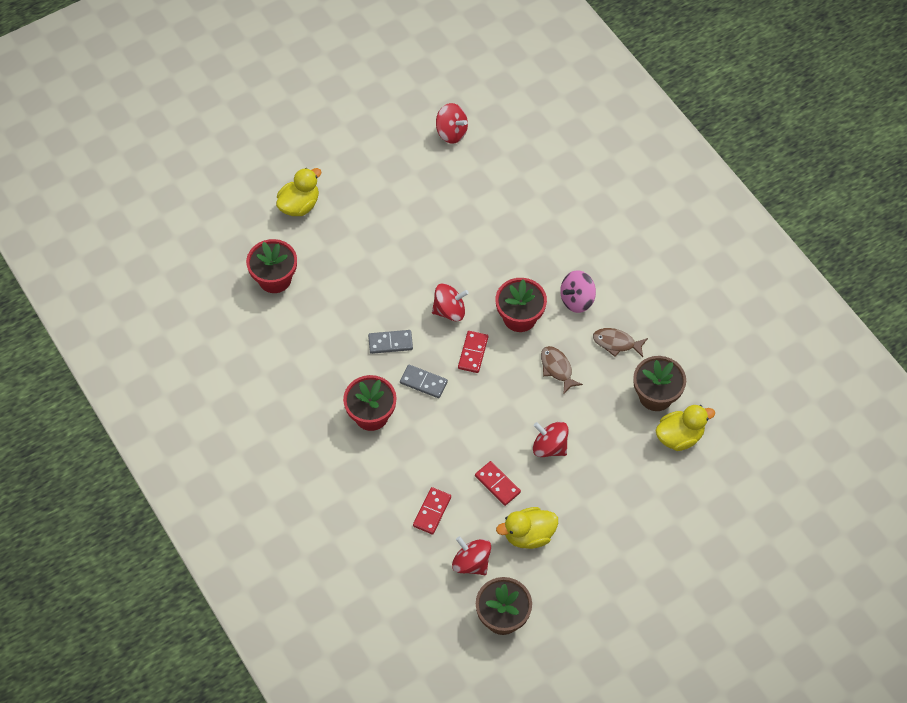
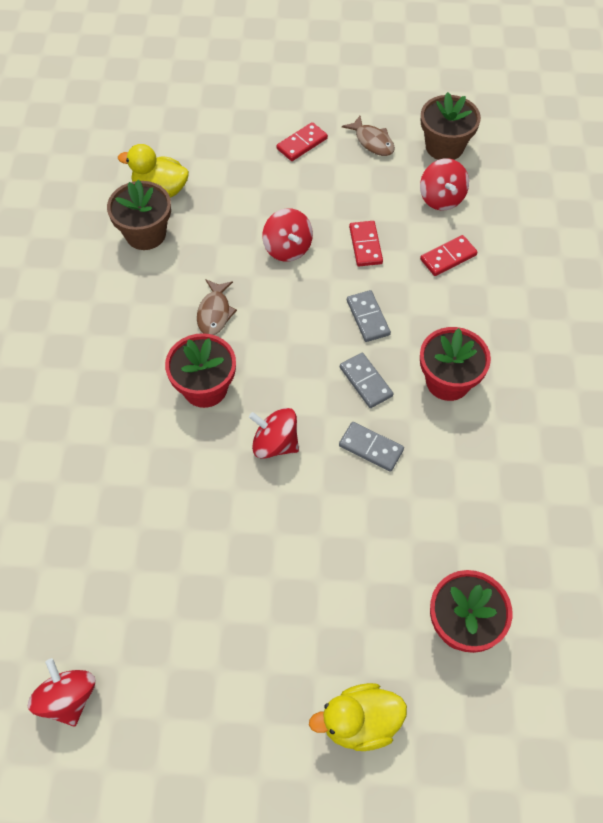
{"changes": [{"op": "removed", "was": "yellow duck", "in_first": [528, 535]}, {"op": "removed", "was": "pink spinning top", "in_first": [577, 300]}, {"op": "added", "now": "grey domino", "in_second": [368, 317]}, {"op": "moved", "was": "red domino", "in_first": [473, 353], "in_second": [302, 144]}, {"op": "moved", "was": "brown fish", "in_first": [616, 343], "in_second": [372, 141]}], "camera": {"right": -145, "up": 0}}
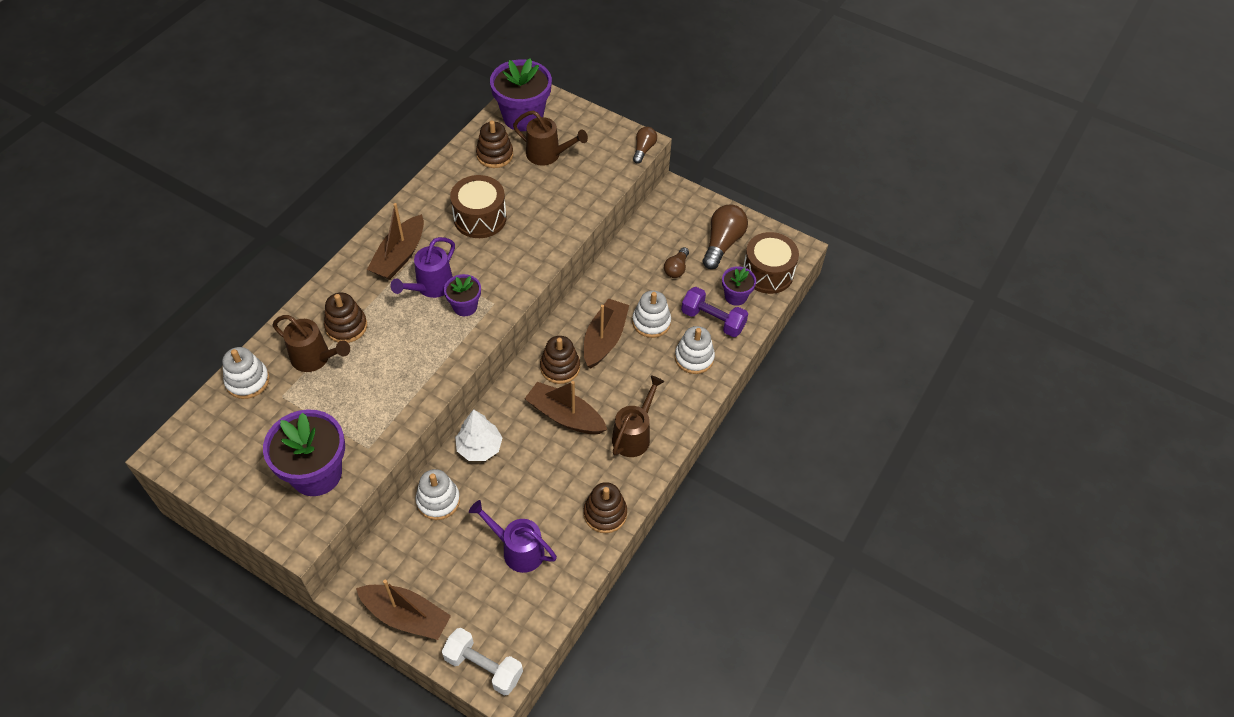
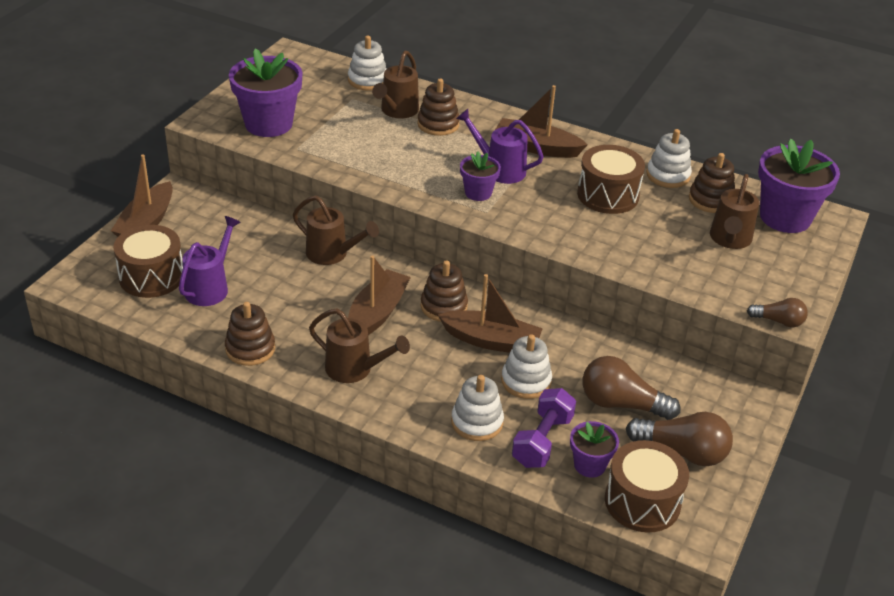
{"changes": [{"op": "removed", "was": "white dumbbell", "in_first": [483, 667]}, {"op": "added", "now": "brown drum", "in_second": [151, 276]}, {"op": "moved", "was": "white stacking toy", "in_first": [438, 500], "in_second": [668, 175]}, {"op": "replaced", "was": "white tree", "now": "brown watering can", "in_first": [479, 447], "in_second": [332, 254]}, {"op": "resized", "was": "brown light bulb", "in_first": [676, 268], "in_second": [621, 404], "ratio": 1.73}], "camera": {"right": 85, "up": -15}}
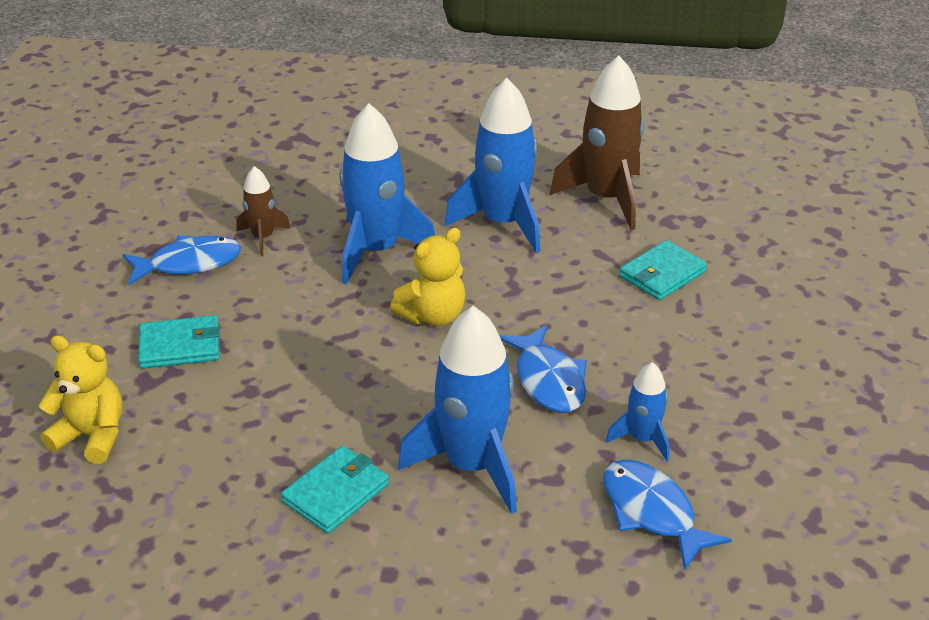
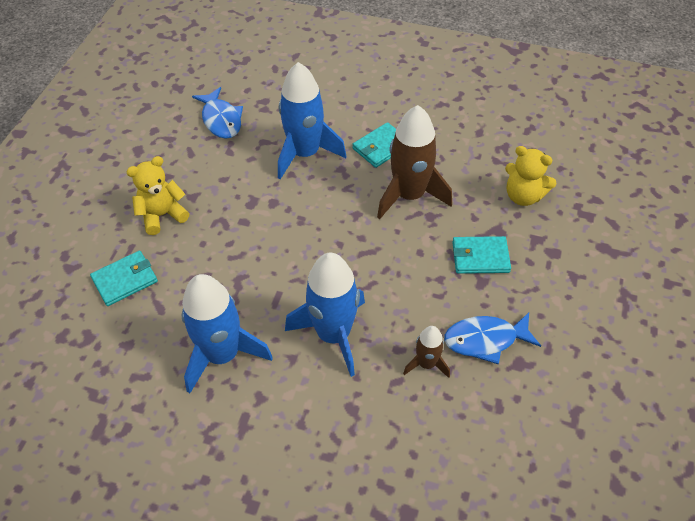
{"changes": [{"op": "removed", "was": "blue fish", "in_first": [548, 380]}, {"op": "removed", "was": "blue rocket", "in_first": [642, 439]}, {"op": "moved", "was": "yellow teddy bear", "in_first": [433, 316], "in_second": [162, 215]}, {"op": "moved", "was": "brown rocket", "in_first": [606, 198], "in_second": [409, 195]}], "camera": {"right": -170, "up": 15}}
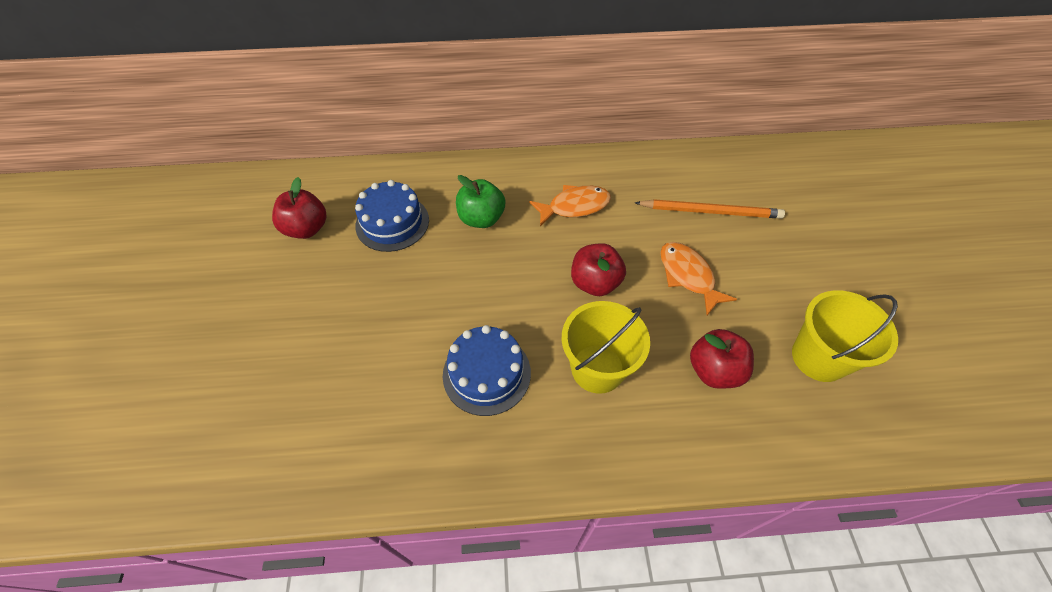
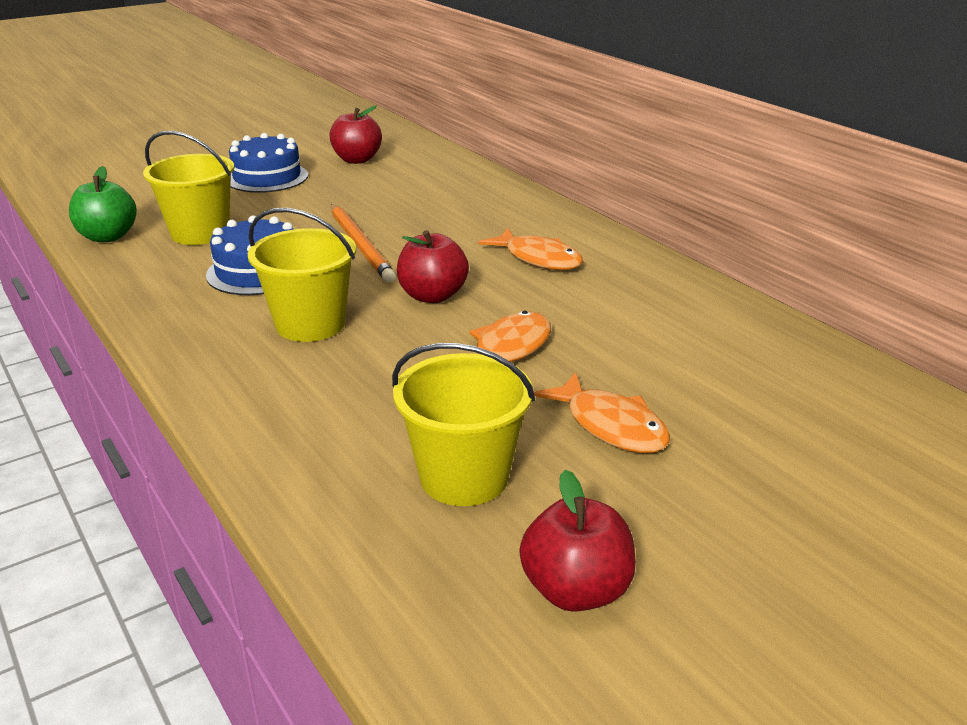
{"changes": [{"op": "added", "now": "yellow bucket", "in_second": [200, 233]}, {"op": "added", "now": "orange fish", "in_second": [610, 426]}, {"op": "moved", "was": "blue cake", "in_first": [392, 223], "in_second": [267, 177]}, {"op": "moved", "was": "green apple", "in_first": [481, 219], "in_second": [108, 237]}, {"op": "moved", "was": "orange pencil", "in_first": [710, 211], "in_second": [360, 245]}, {"op": "moved", "was": "red apple", "in_first": [714, 370], "in_second": [576, 590]}], "camera": {"right": 60, "up": -25}}
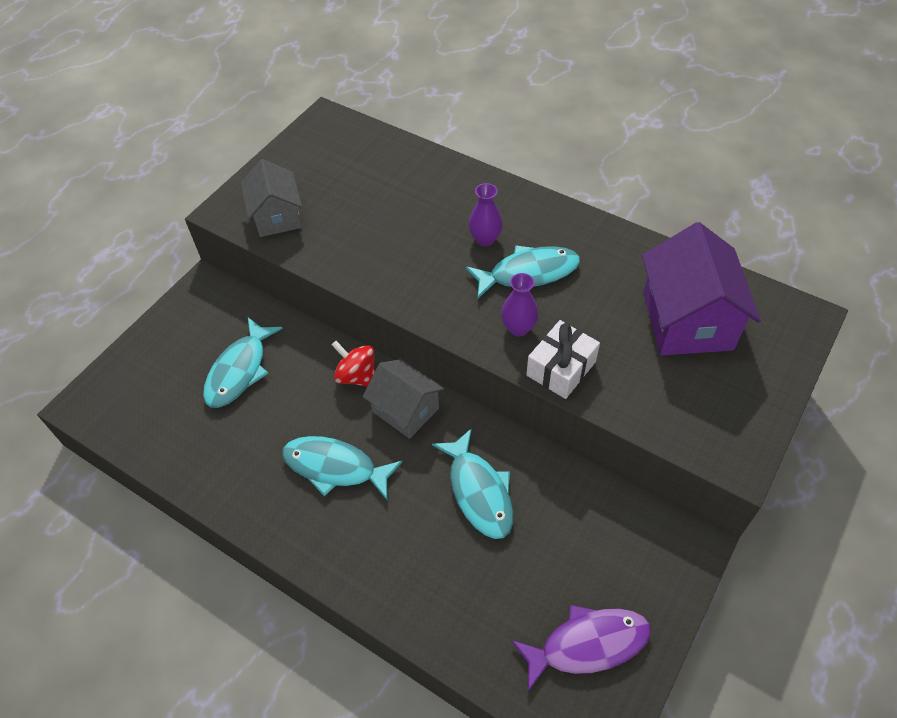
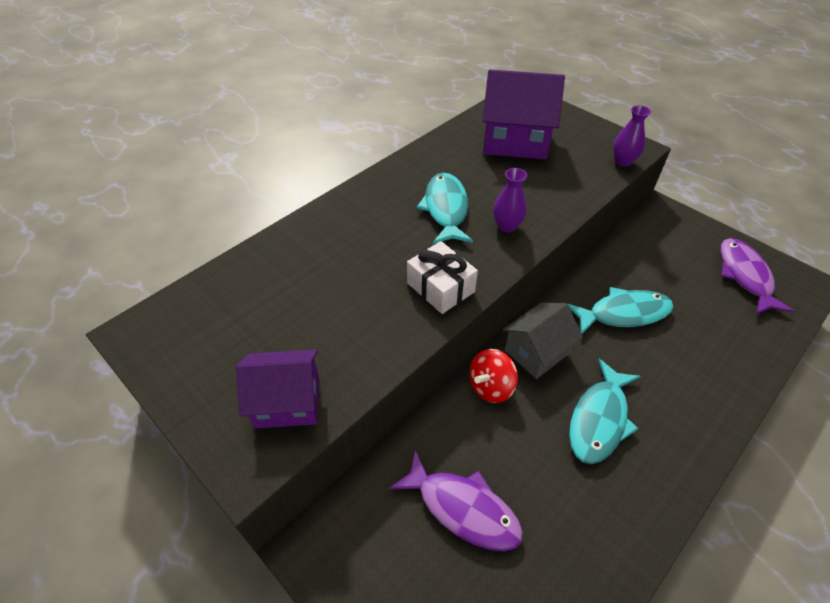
{"changes": [{"op": "moved", "was": "purple vase", "in_first": [485, 239], "in_second": [623, 161]}, {"op": "moved", "was": "white gift", "in_first": [561, 368], "in_second": [440, 287]}, {"op": "recoloured", "was": "turquoise fish", "now": "purple fish", "in_first": [239, 370], "in_second": [462, 508]}, {"op": "recoloured", "was": "grey house", "now": "purple house", "in_first": [277, 216], "in_second": [287, 401]}], "camera": {"right": -80, "up": -5}}
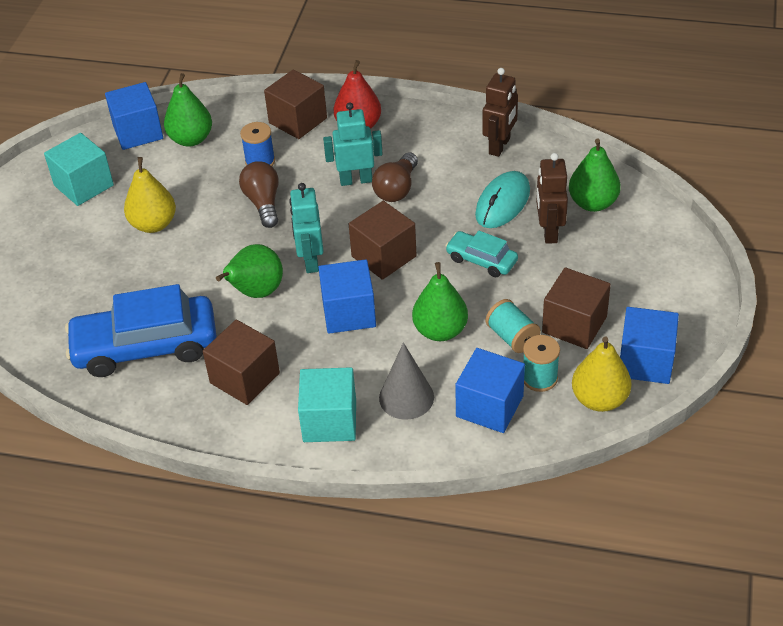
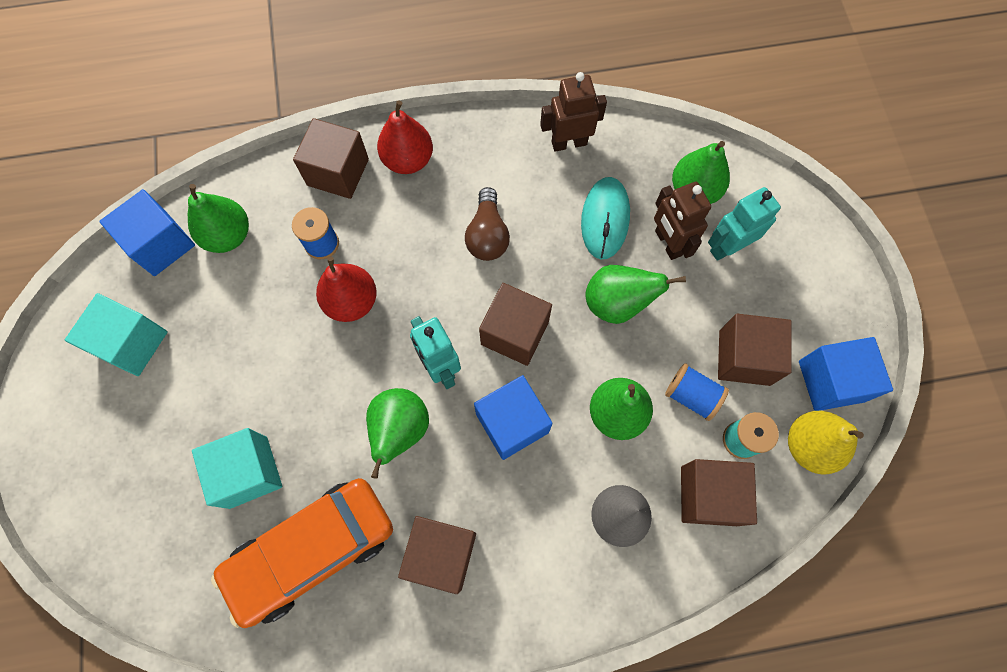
{"changes": [{"op": "removed", "was": "yellow pear", "in_first": [153, 224]}, {"op": "moved", "was": "turquoise cube", "in_first": [329, 421], "in_second": [248, 472]}, {"op": "moved", "was": "turquoise robot", "in_first": [356, 180], "in_second": [727, 247]}, {"op": "replaced", "was": "brown light bulb", "now": "red pear", "in_first": [263, 203], "in_second": [352, 301]}, {"op": "replaced", "was": "turquoise car", "now": "green pear", "in_first": [481, 260], "in_second": [617, 304]}, {"op": "recoloured", "was": "blue car", "now": "orange car", "in_first": [145, 346], "in_second": [311, 551]}, {"op": "recoloured", "was": "blue cube", "now": "brown cube", "in_first": [489, 406], "in_second": [708, 495]}, {"op": "recoloured", "was": "turquoise spool", "now": "blue spool", "in_first": [512, 337], "in_second": [691, 396]}, {"op": "turned", "was": "brown robot", "in_first": [500, 146], "in_second": [569, 143], "clockwise": -105}], "camera": {"right": -25, "up": 25}}
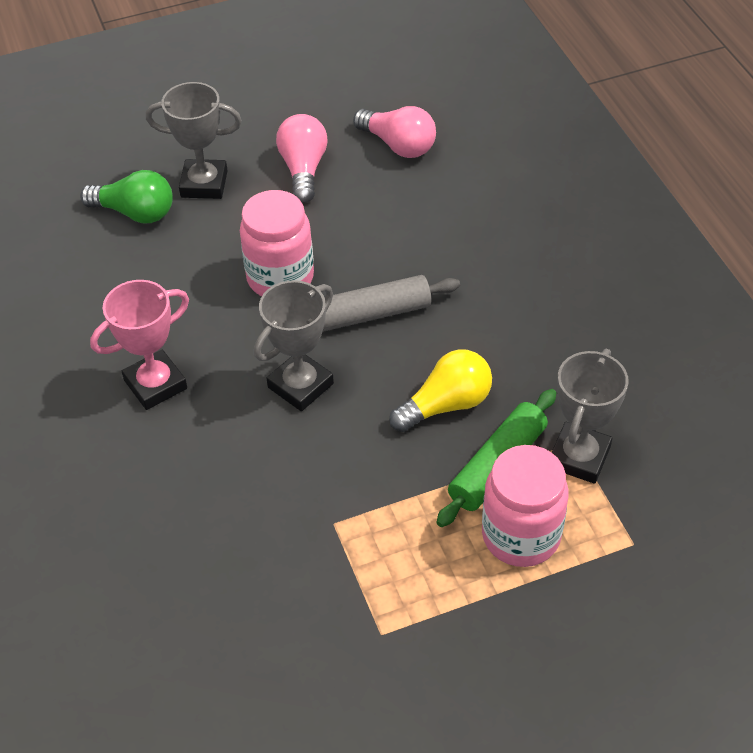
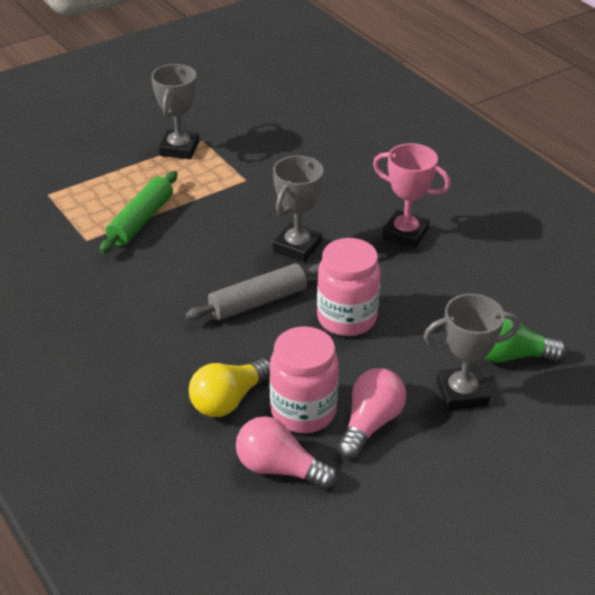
{"changes": [{"op": "moved", "was": "yellow light bulb", "in_first": [446, 405], "in_second": [229, 400]}, {"op": "moved", "was": "pink jar", "in_first": [521, 535], "in_second": [303, 411]}, {"op": "moved", "was": "grey trophy", "in_first": [579, 457], "in_second": [179, 149]}, {"op": "turned", "was": "pink trophy", "in_first": [155, 384], "in_second": [405, 233], "clockwise": 75}, {"op": "turned", "was": "pink light bulb", "in_first": [303, 169], "in_second": [370, 424], "clockwise": -135}], "camera": {"right": 165, "up": -10}}
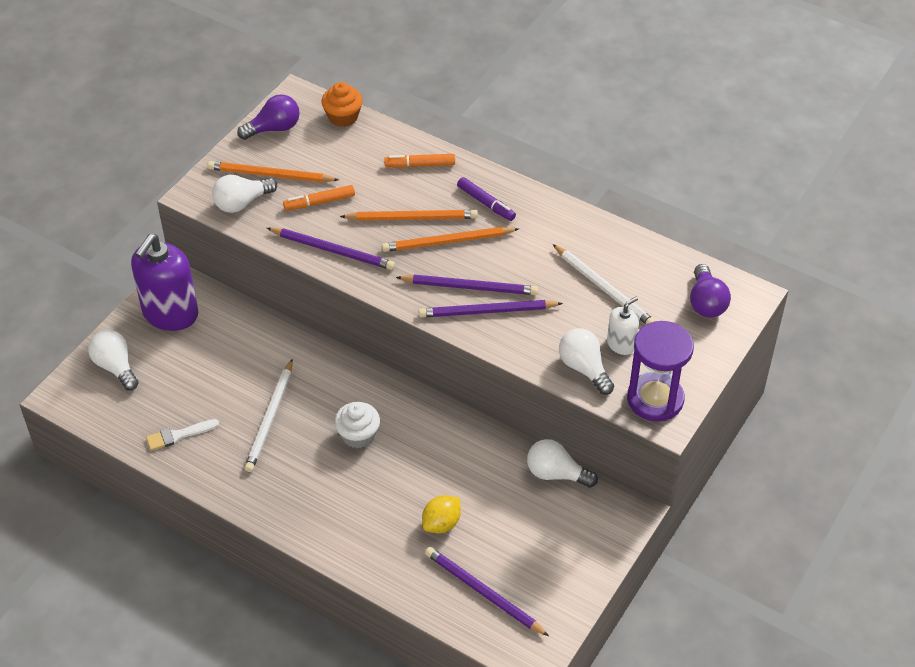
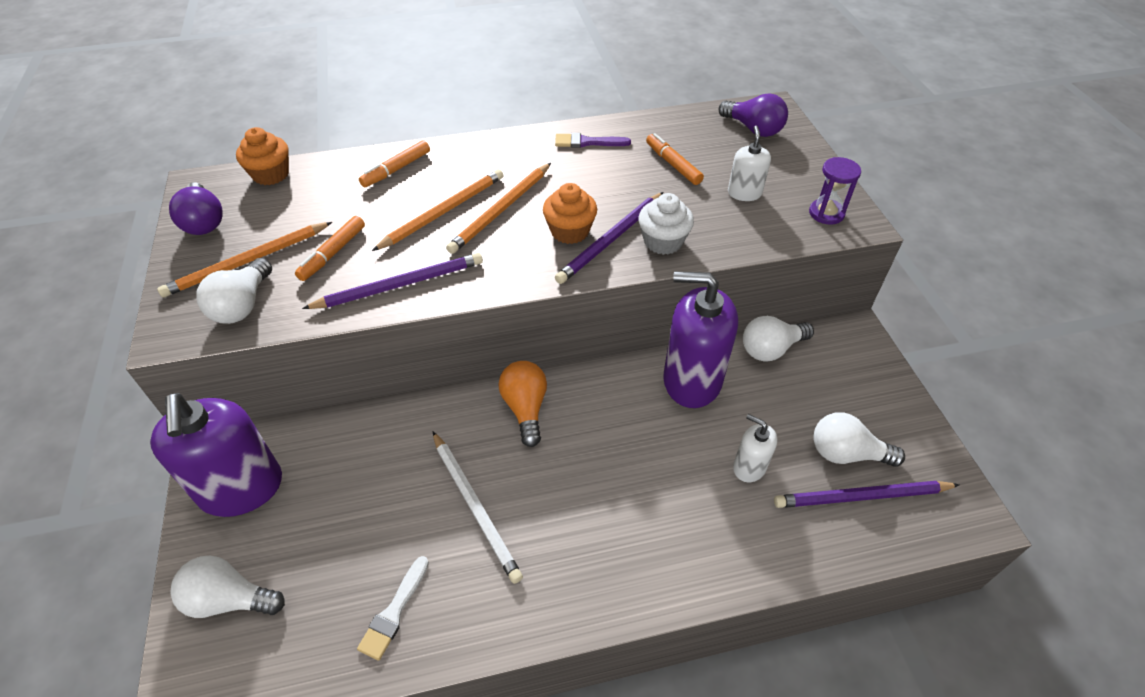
{"changes": [{"op": "removed", "was": "purple marker", "in_first": [486, 203]}, {"op": "added", "now": "orange light bulb", "in_second": [525, 408]}, {"op": "added", "now": "purple brush", "in_second": [587, 142]}, {"op": "added", "now": "purple soap dispenser", "in_second": [691, 380]}, {"op": "moved", "was": "white cupcake", "in_first": [358, 435], "in_second": [663, 241]}, {"op": "moved", "was": "white light bulb", "in_first": [584, 368], "in_second": [846, 453]}, {"op": "replaced", "was": "purple pencil", "now": "orange cupcake", "in_first": [470, 287], "in_second": [570, 231]}, {"op": "replaced", "was": "yellow lemon", "now": "white soap dispenser", "in_first": [441, 523], "in_second": [749, 467]}, {"op": "replaced", "was": "white pencil", "now": "orange marker", "in_first": [604, 288], "in_second": [673, 164]}, {"op": "turned", "was": "purple light bulb", "in_first": [274, 128], "in_second": [204, 222], "clockwise": 135}, {"op": "resized", "was": "purple hourglass", "in_first": [655, 399], "in_second": [826, 213], "ratio": 0.56}], "camera": {"right": -45, "up": 0}}
